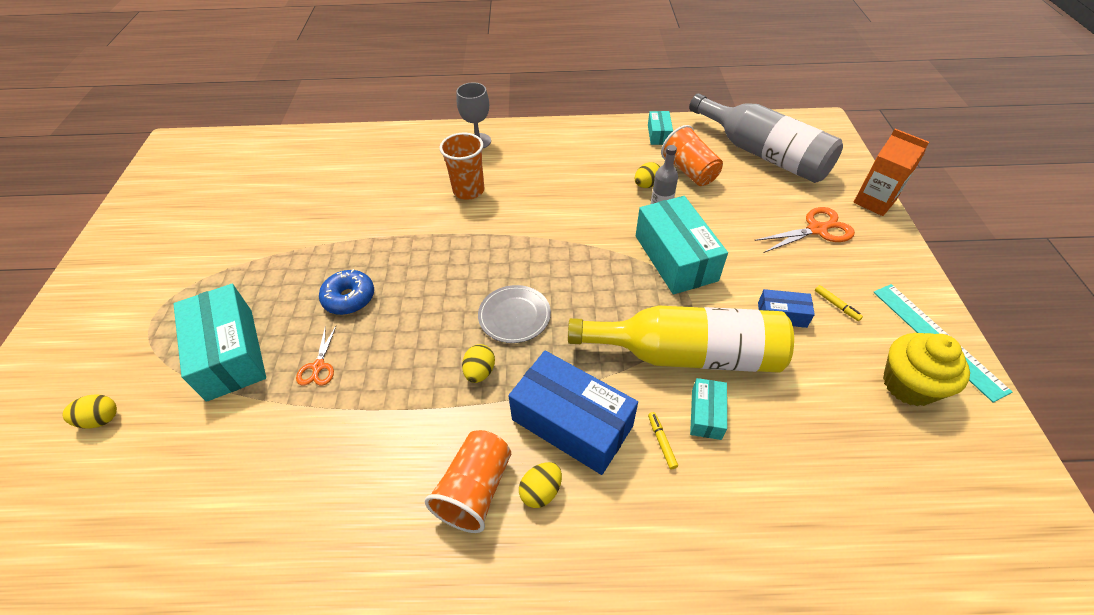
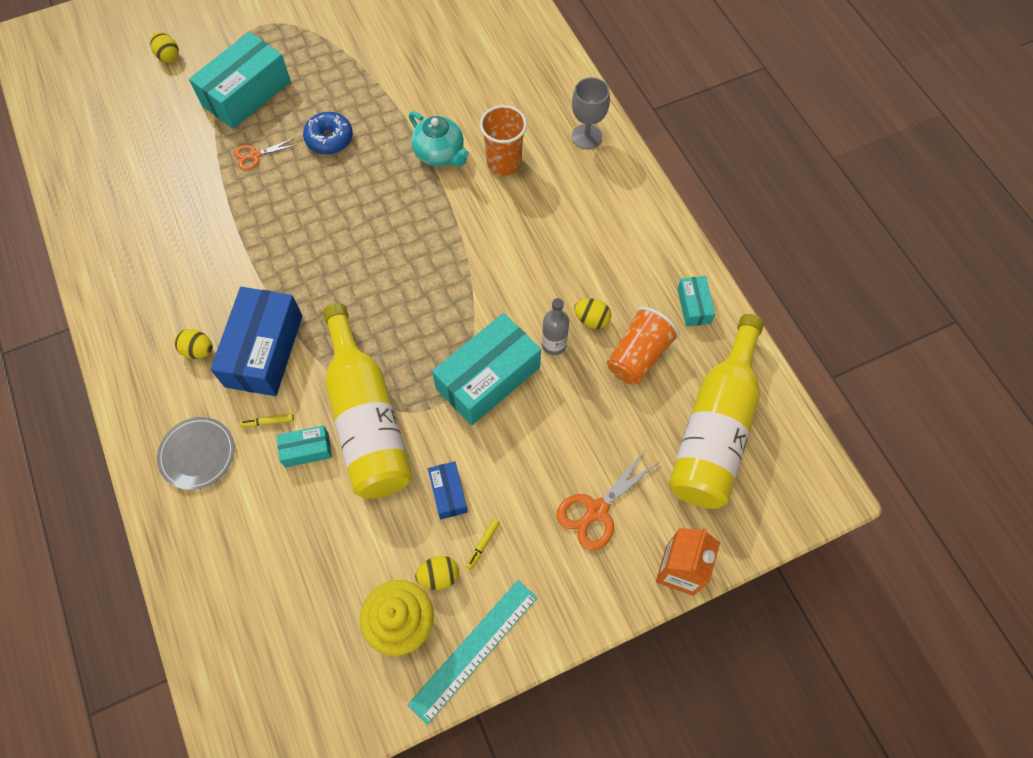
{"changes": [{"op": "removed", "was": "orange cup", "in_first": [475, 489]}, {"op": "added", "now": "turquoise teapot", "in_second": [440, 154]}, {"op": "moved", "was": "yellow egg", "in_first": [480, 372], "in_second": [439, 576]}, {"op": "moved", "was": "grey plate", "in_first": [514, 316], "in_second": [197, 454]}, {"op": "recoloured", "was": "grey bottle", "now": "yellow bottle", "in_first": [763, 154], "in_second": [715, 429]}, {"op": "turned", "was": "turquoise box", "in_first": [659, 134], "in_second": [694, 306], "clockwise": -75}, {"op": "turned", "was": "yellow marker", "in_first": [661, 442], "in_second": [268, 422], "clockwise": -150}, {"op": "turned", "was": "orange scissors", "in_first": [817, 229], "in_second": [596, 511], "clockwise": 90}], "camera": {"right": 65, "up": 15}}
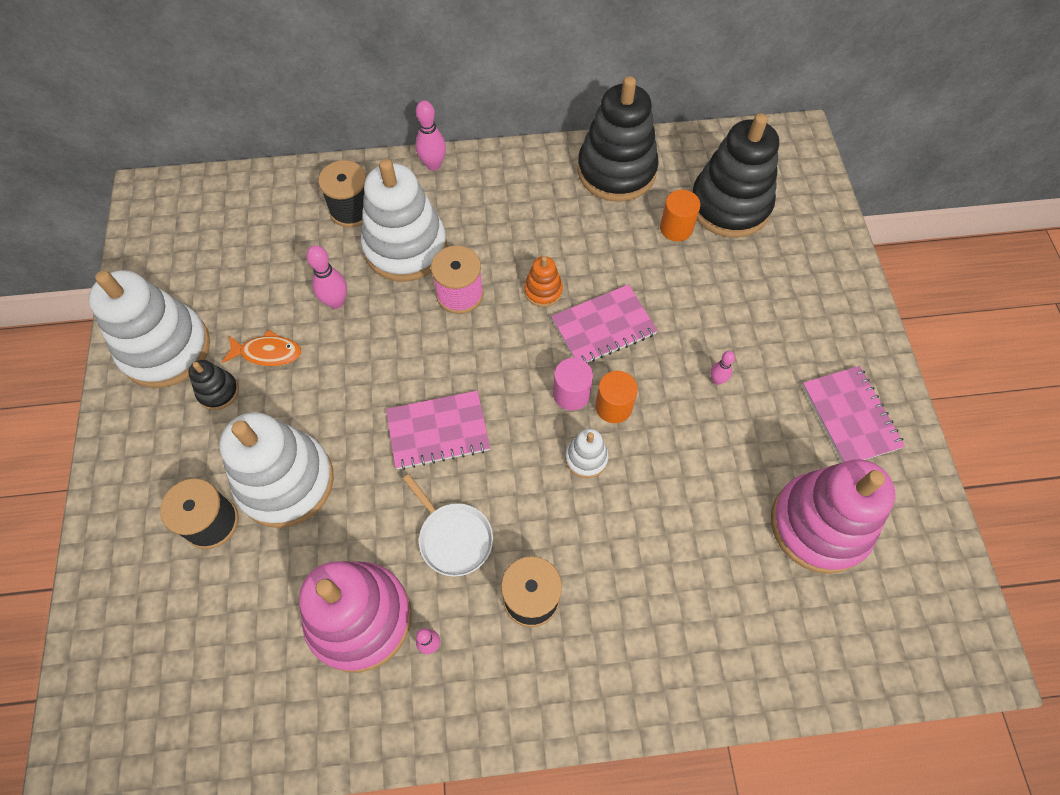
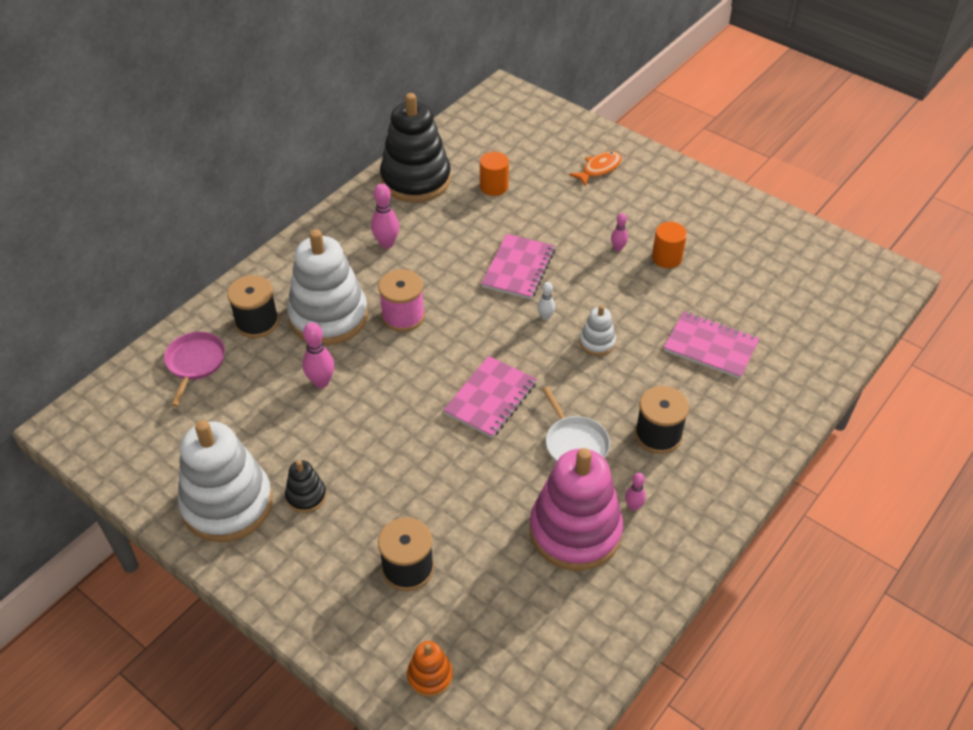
{"changes": [{"op": "removed", "was": "white stacking toy", "in_first": [286, 481]}, {"op": "removed", "was": "black stacking toy", "in_first": [729, 205]}, {"op": "removed", "was": "pink stacking toy", "in_first": [819, 525]}, {"op": "added", "now": "pink pan", "in_second": [195, 363]}, {"op": "moved", "was": "orange fish", "in_first": [267, 353], "in_second": [599, 169]}, {"op": "moved", "was": "pink bowling pin", "in_first": [433, 164], "in_second": [386, 243]}, {"op": "moved", "was": "orange stacking toy", "in_first": [543, 291], "in_second": [430, 676]}, {"op": "moved", "was": "orange cylinder", "in_first": [613, 406], "in_second": [666, 258]}, {"op": "moved", "was": "pink notebook", "in_first": [850, 416], "in_second": [710, 347]}, {"op": "replaced", "was": "pink cylinder", "now": "white bowling pin", "in_first": [571, 394], "in_second": [545, 317]}, {"op": "turned", "was": "white pan", "in_first": [453, 538], "in_second": [575, 444], "clockwise": 60}], "camera": {"right": -45, "up": -15}}
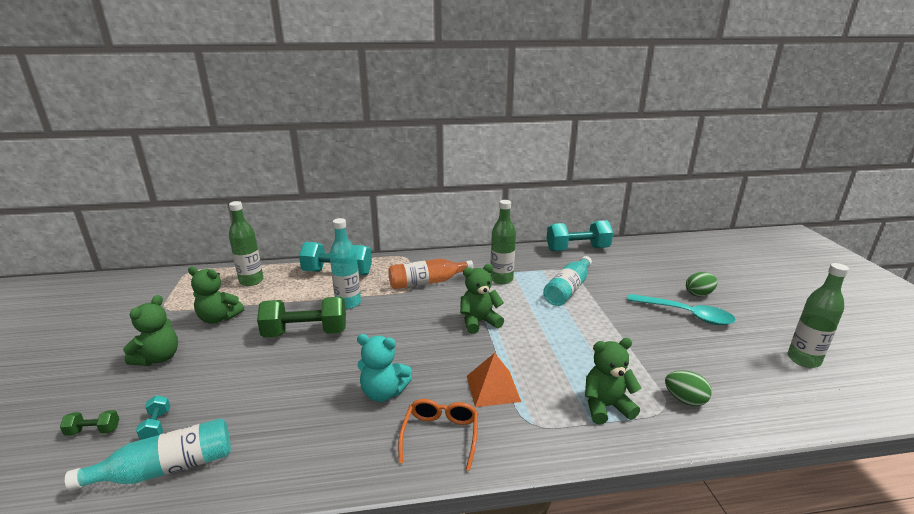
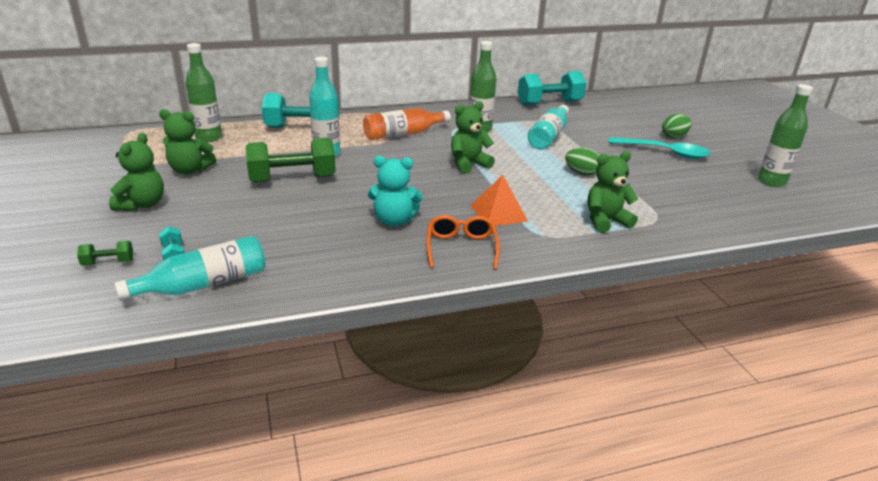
{"changes": [{"op": "moved", "was": "green egg", "in_first": [685, 400], "in_second": [581, 173]}], "camera": {"right": -10, "up": 5}}
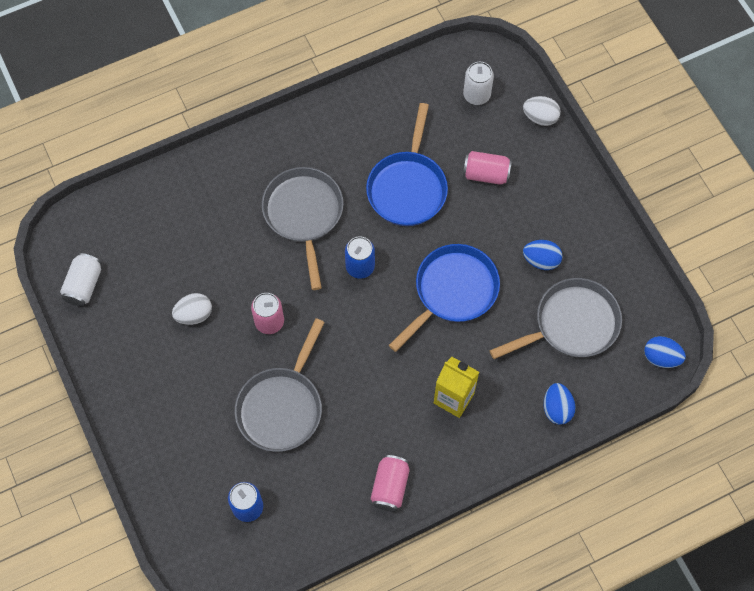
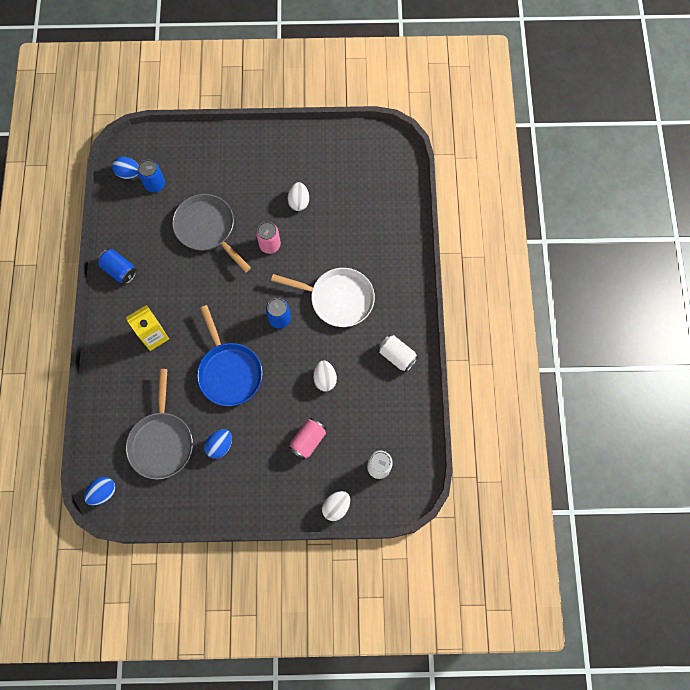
{"changes": [{"op": "moved", "was": "white can", "in_first": [84, 285], "in_second": [397, 356]}, {"op": "moved", "was": "blue egg", "in_first": [557, 408], "in_second": [129, 173]}, {"op": "replaced", "was": "blue pan", "now": "white egg", "in_first": [408, 187], "in_second": [325, 379]}, {"op": "recoloured", "was": "grey pan", "now": "white pan", "in_first": [304, 215], "in_second": [337, 299]}, {"op": "recoloured", "was": "pink can", "now": "blue can", "in_first": [390, 487], "in_second": [119, 270]}], "camera": {"right": 115, "up": 5}}
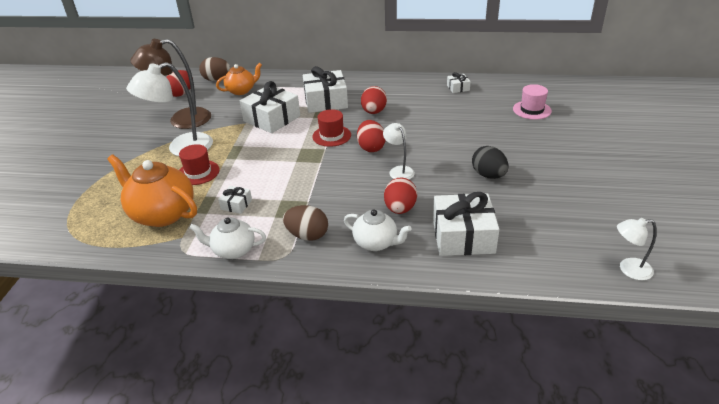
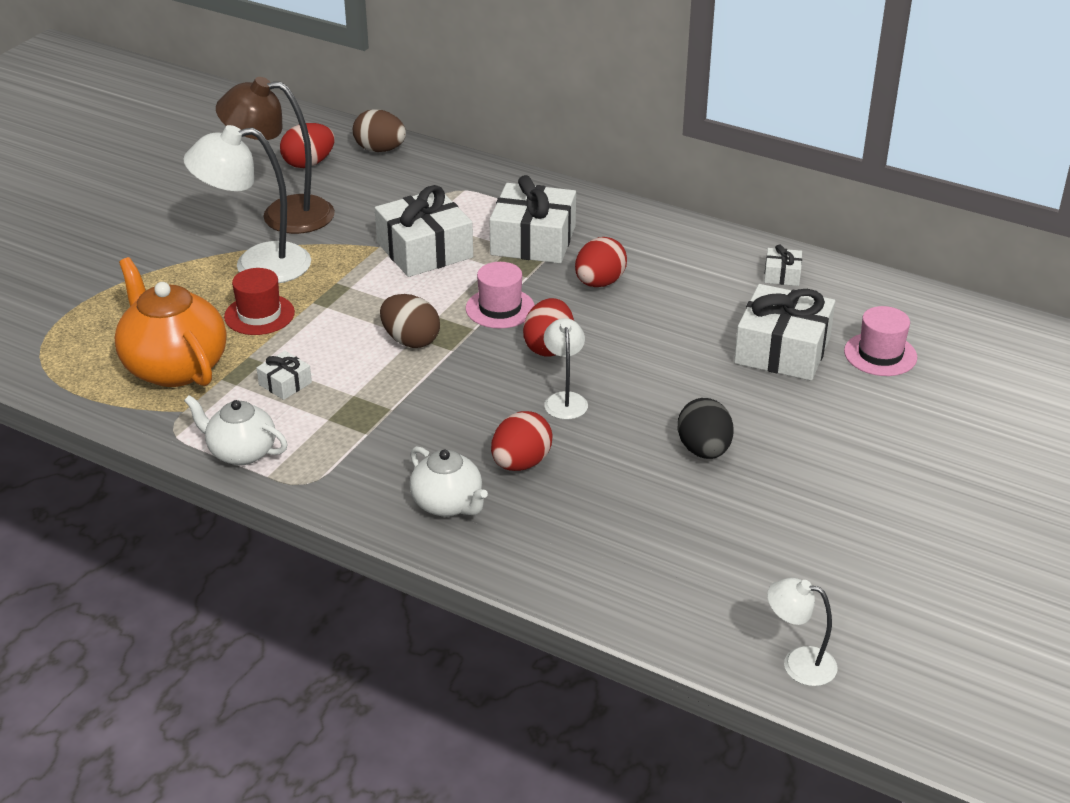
{"changes": [{"op": "removed", "was": "orange teapot", "in_first": [241, 90]}, {"op": "moved", "was": "brown egg", "in_first": [307, 235], "in_second": [410, 340]}, {"op": "moved", "was": "white gift", "in_first": [463, 236], "in_second": [782, 350]}, {"op": "recoloured", "was": "red hat", "now": "pink hat", "in_first": [331, 136], "in_second": [500, 308]}], "camera": {"right": 20, "up": 0}}
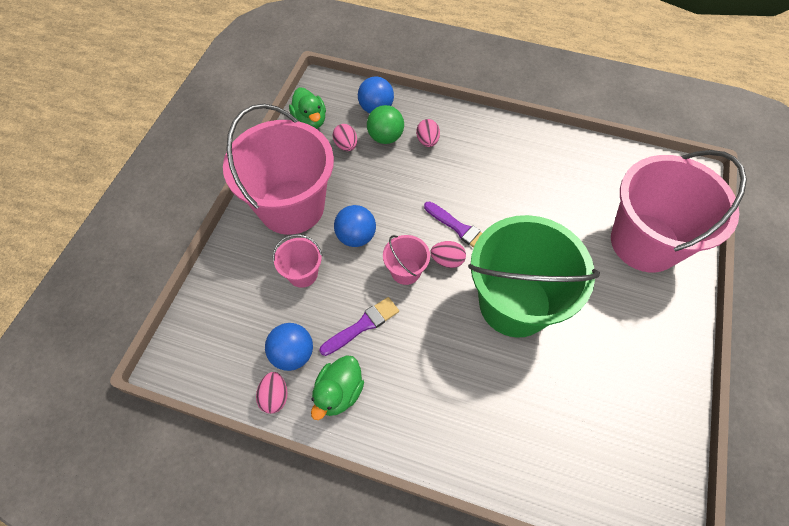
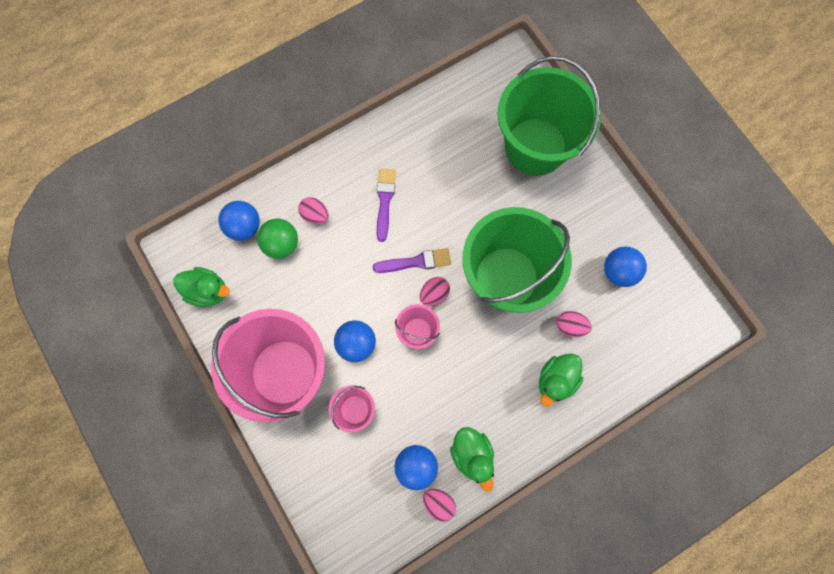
{"changes": [{"op": "added", "now": "green duck", "in_second": [556, 380]}, {"op": "added", "now": "blue ball", "in_second": [619, 272]}, {"op": "moved", "was": "purple brush", "in_first": [362, 325], "in_second": [385, 201]}, {"op": "moved", "was": "pink egg", "in_first": [346, 145], "in_second": [570, 326]}, {"op": "recoloured", "was": "pink bucket", "now": "green bucket", "in_first": [644, 242], "in_second": [535, 146]}], "camera": {"right": -50, "up": 15}}
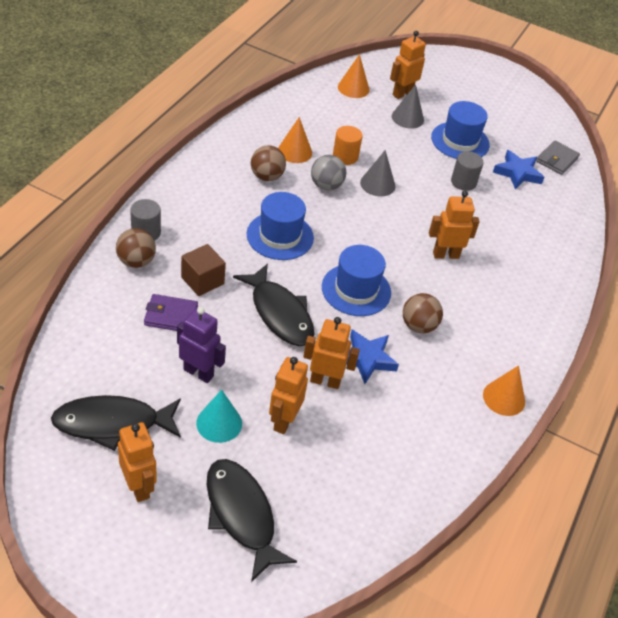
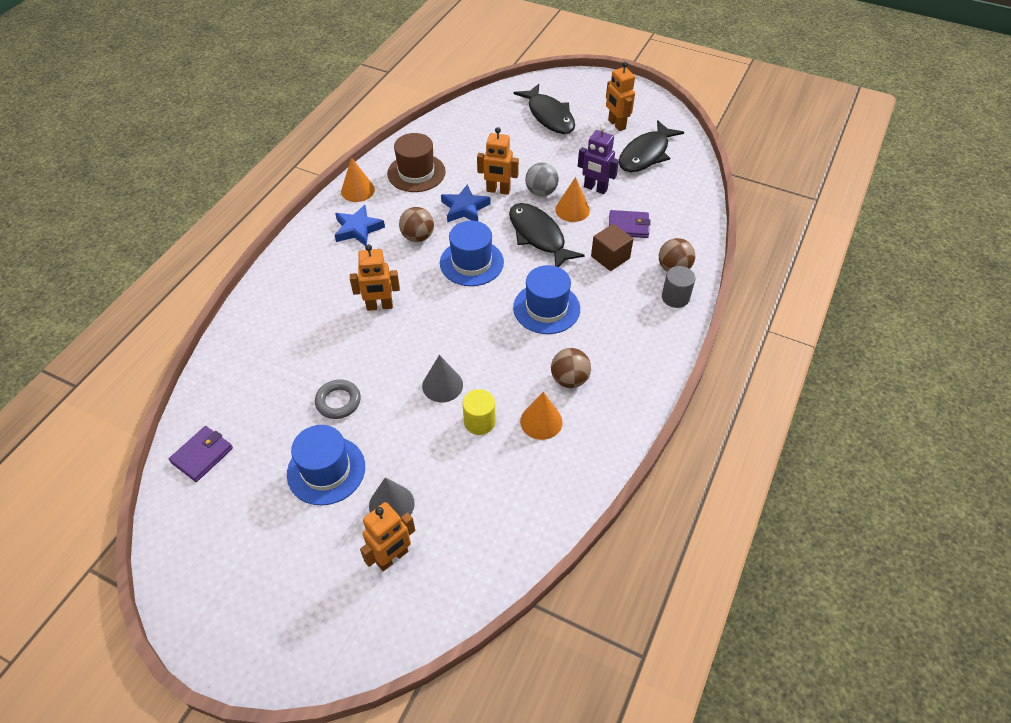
{"changes": [{"op": "removed", "was": "turquoise cone", "in_first": [219, 423]}, {"op": "removed", "was": "orange robot", "in_first": [283, 421]}, {"op": "added", "now": "brown hat", "in_second": [416, 173]}, {"op": "moved", "was": "grey ball", "in_first": [326, 186], "in_second": [541, 192]}, {"op": "moved", "was": "orange cone", "in_first": [353, 88], "in_second": [572, 210]}, {"op": "moved", "was": "blue star", "in_first": [517, 173], "in_second": [358, 229]}, {"op": "replaced", "was": "grey cylinder", "now": "grey ring", "in_first": [463, 182], "in_second": [338, 401]}, {"op": "recoloured", "was": "orange cylinder", "now": "yellow cylinder", "in_first": [345, 156], "in_second": [479, 422]}, {"op": "recoloured", "was": "grey wallet", "now": "purple wallet", "in_first": [557, 160], "in_second": [202, 455]}, {"op": "turned", "was": "black fish", "in_first": [112, 423], "in_second": [646, 154], "clockwise": 135}], "camera": {"right": -175, "up": 5}}
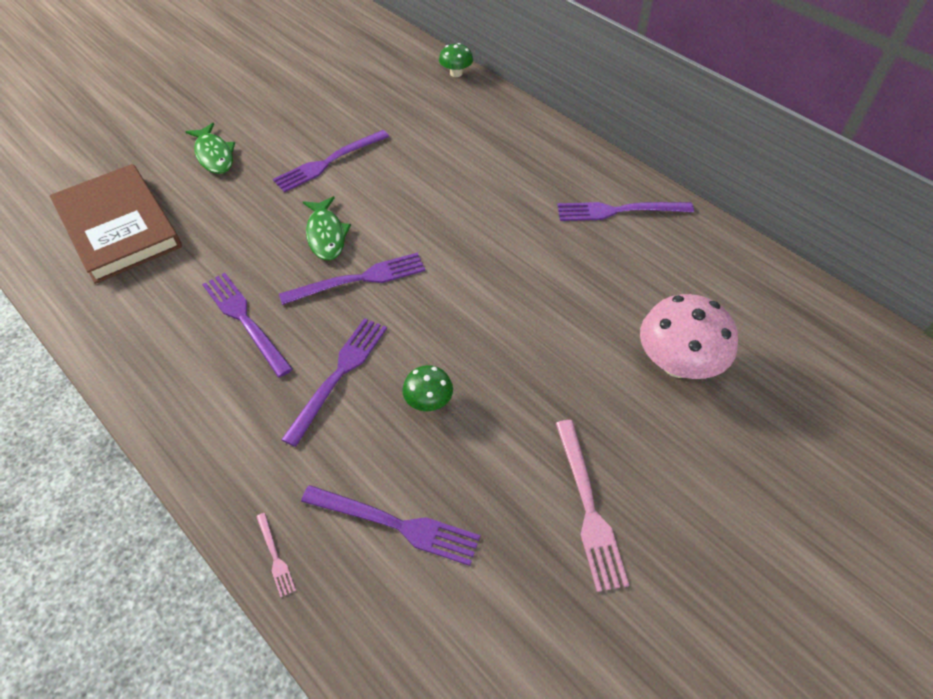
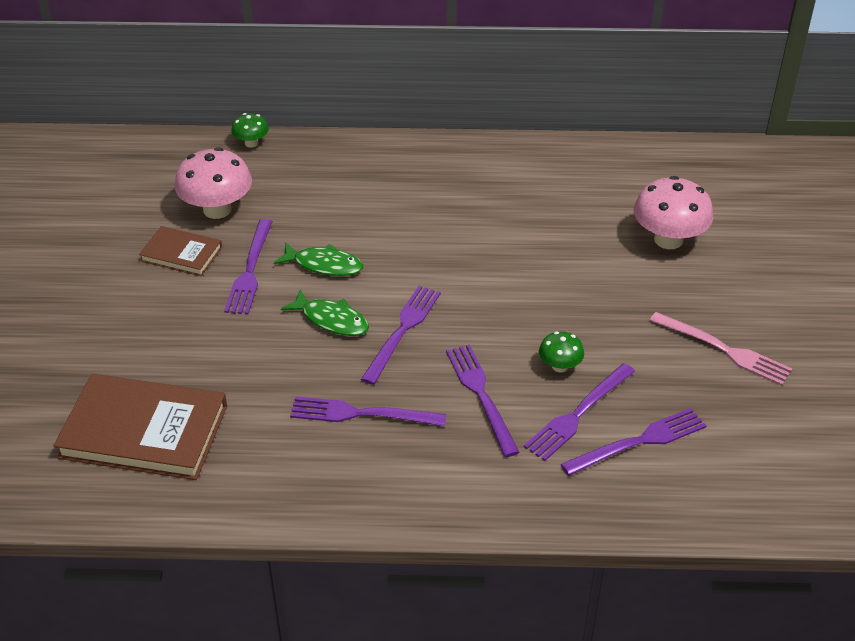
{"changes": [{"op": "removed", "was": "pink fork", "in_first": [275, 557]}, {"op": "added", "now": "brown book", "in_second": [181, 254]}, {"op": "added", "now": "pink mushroom", "in_second": [217, 209]}, {"op": "moved", "was": "green fish", "in_first": [214, 155], "in_second": [324, 265]}, {"op": "moved", "was": "purple fork", "in_first": [619, 211], "in_second": [578, 414]}], "camera": {"right": -45, "up": -10}}
